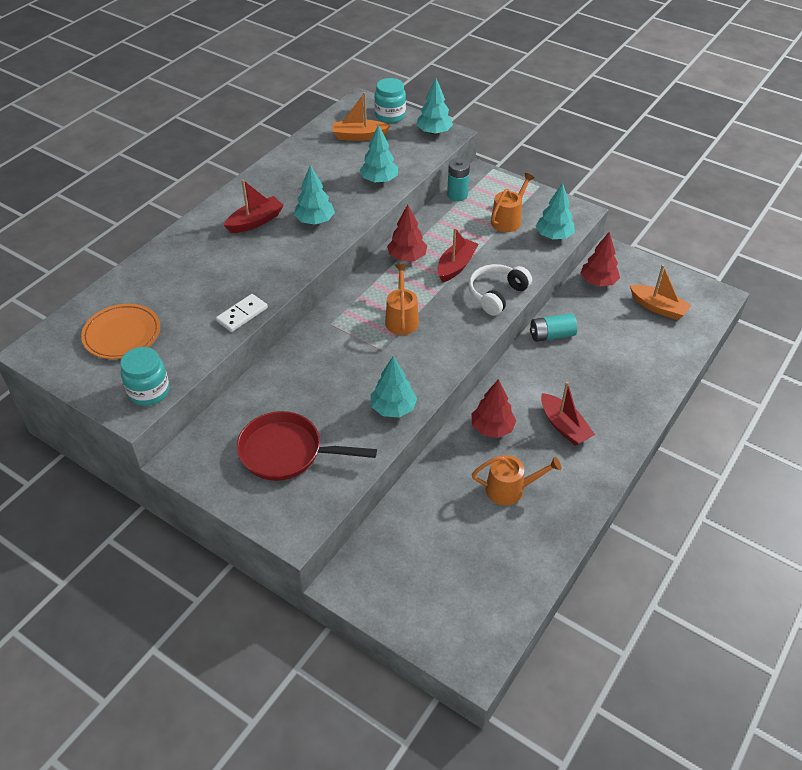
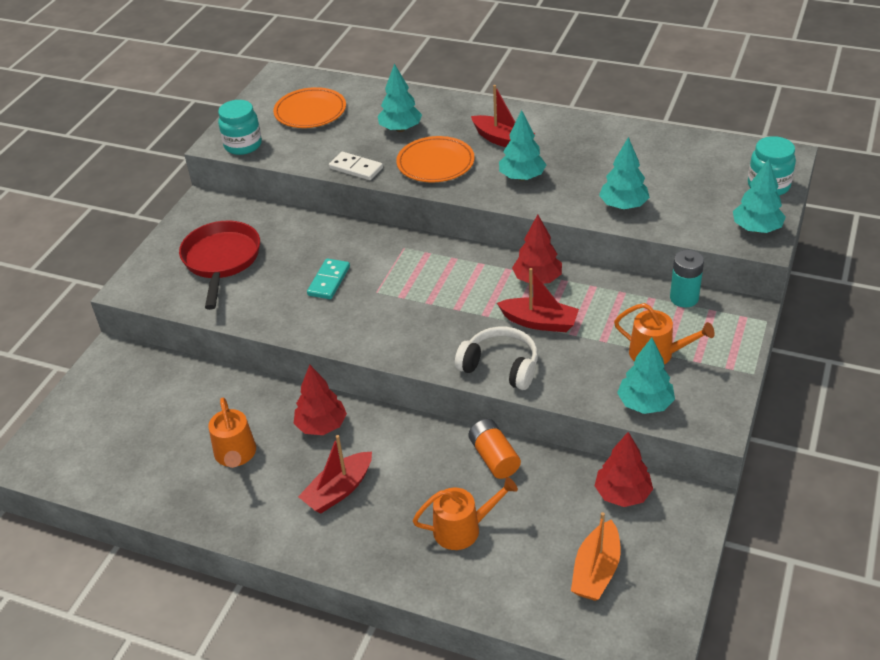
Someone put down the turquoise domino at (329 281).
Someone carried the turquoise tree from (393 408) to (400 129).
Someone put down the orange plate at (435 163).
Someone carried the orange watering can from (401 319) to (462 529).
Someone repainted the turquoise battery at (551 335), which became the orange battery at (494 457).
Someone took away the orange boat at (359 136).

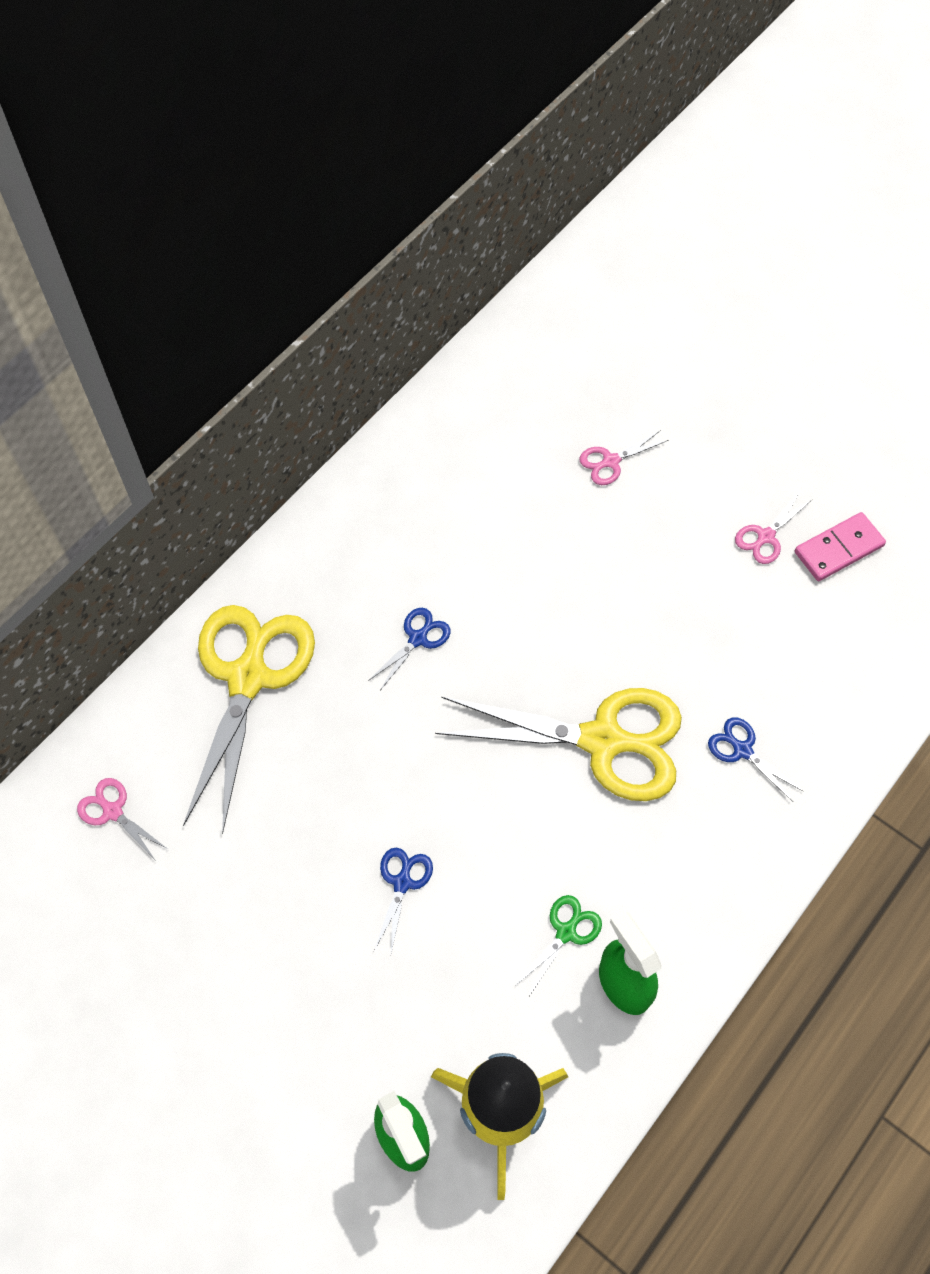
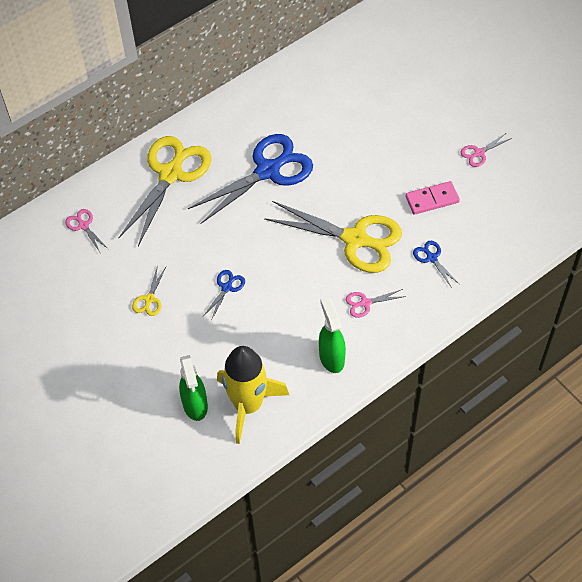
Someone put down the yellow scissors at (149 299).
Someone scaled the blue scissors at (417 638) by 2.38.
Someone carried the pink scissors from (611 461) to (365 303).
Someone carried the pink domino from (838 549) to (432 199).
Someone took away the green scissors at (566 932).

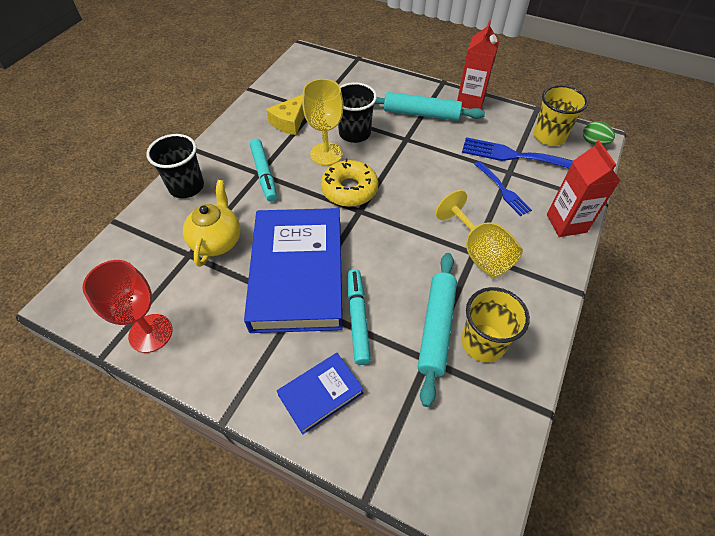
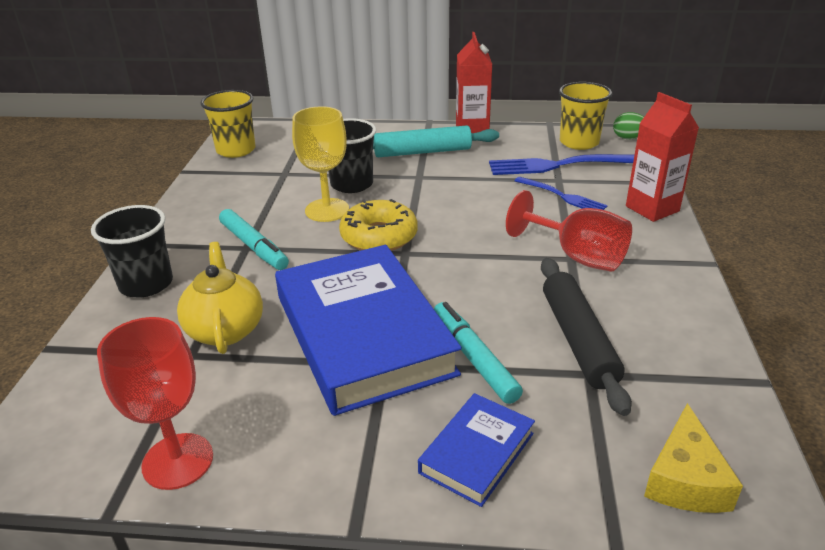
Someone carried the yellow cup from (483 343) to (236 150).
Someone repainted the yellow goblet at (479 253), which became the red goblet at (577 256).
Someone repainted the turquoise rolling pin at (436 328), which became the black rolling pin at (578 340).
Someone carried the yellow cheese from (290 121) to (685 479).

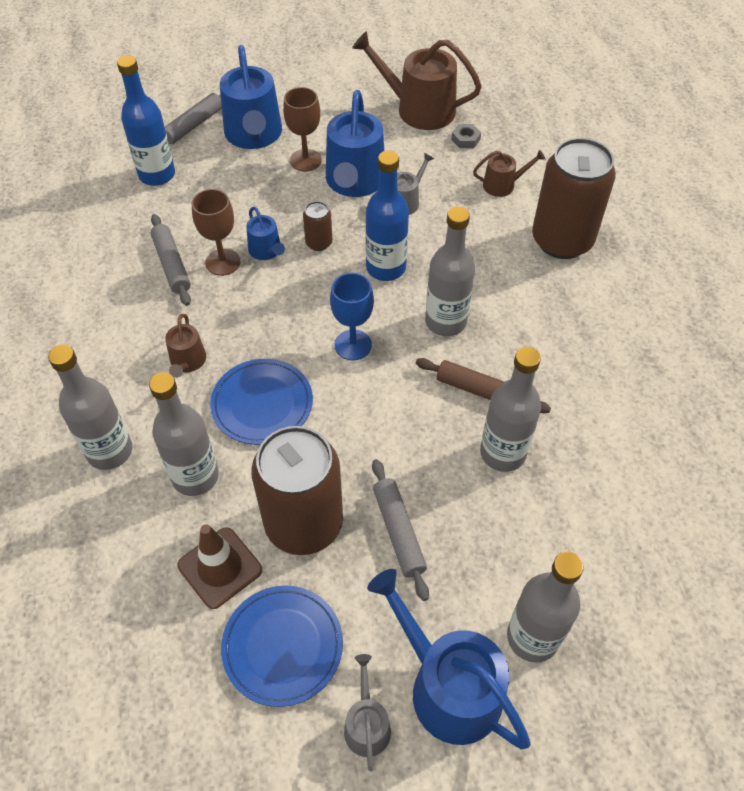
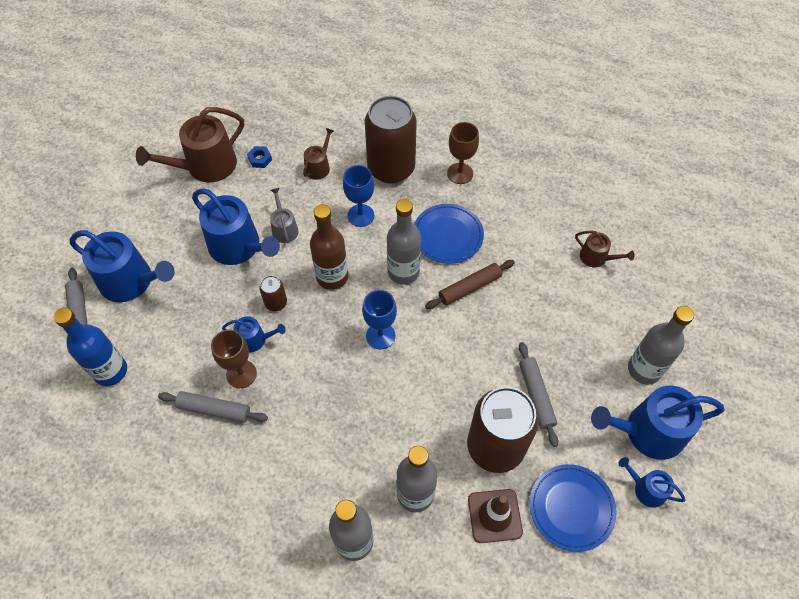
Someone repainted the grey nut at (465 139), which became the blue nut at (260 159).
Someone repainted the blue bottle at (386 268), which became the brown bottle at (332 277).
Someone put down the blue goblet at (360 215).
Someone carried the blue plate from (262 404) to (447 235).
Someone carried the brown goblet from (305 160) to (460 173).
Someone rotated the grey rolling pin at (399 532) by 60 degrees clockwise.
Someone carried the brown watering can from (187 362) to (596 258).
Someone repainted the grey watering can at (366 724), which became the blue watering can at (646 489).
Someone took away the grey bottle at (502 453).

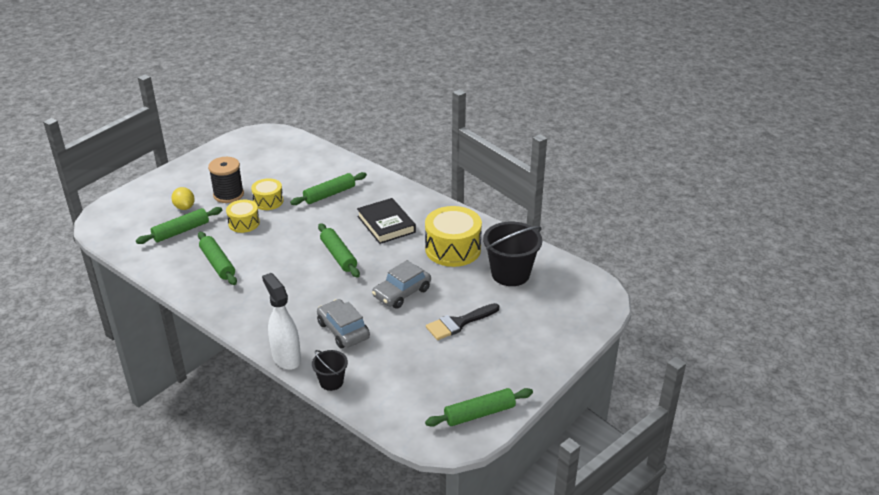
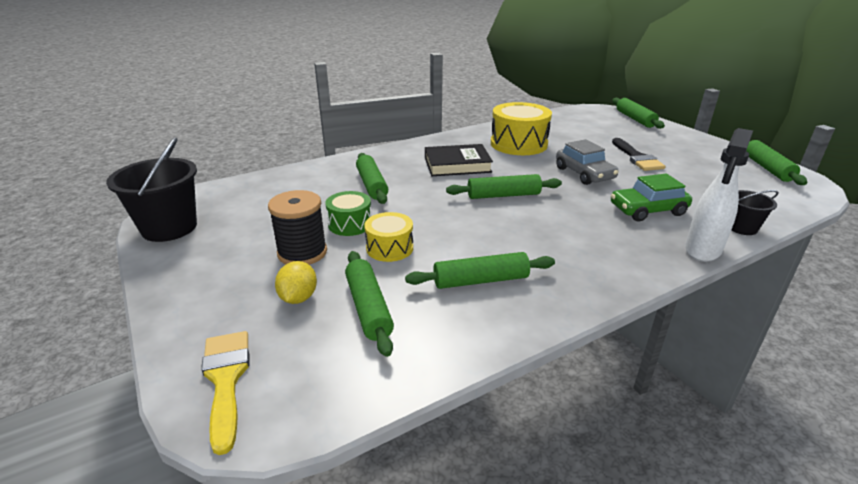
Someone carried the black bucket from (510 274) to (169 228).
Someone put down the yellow brush at (226 379).
Someone rotated the yellow lemon at (184 207) by 75 degrees counterclockwise.
Someone repainted the yellow drum at (268 201), which became the green drum at (350 224).
Someone repainted the grey car at (343 330), which became the green car at (647 210).
Someone put down the green rolling pin at (635 119).
Someone rotated the white spray bottle at (286 358) by 45 degrees counterclockwise.

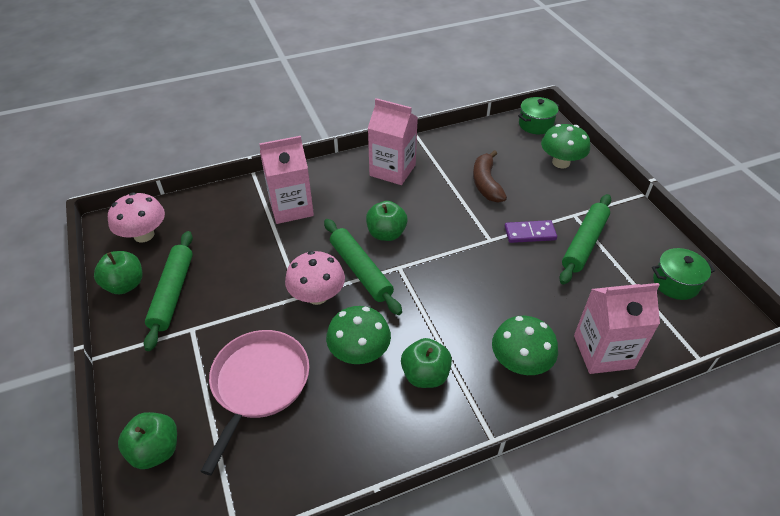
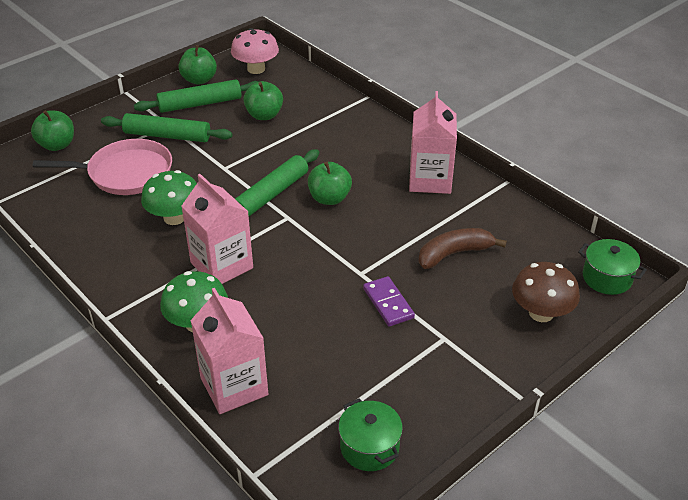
Someone carried the green rolling pin from (584 243) to (167 136).
Someone carried the pink carton from (291 208) to (221 265).
Someone carried the green apple from (425 375) to (264 115).
Someone repainted the green mushroom at (561 162), which became the brown mushroom at (541 313).
Someone took away the pink mushroom at (317 296).

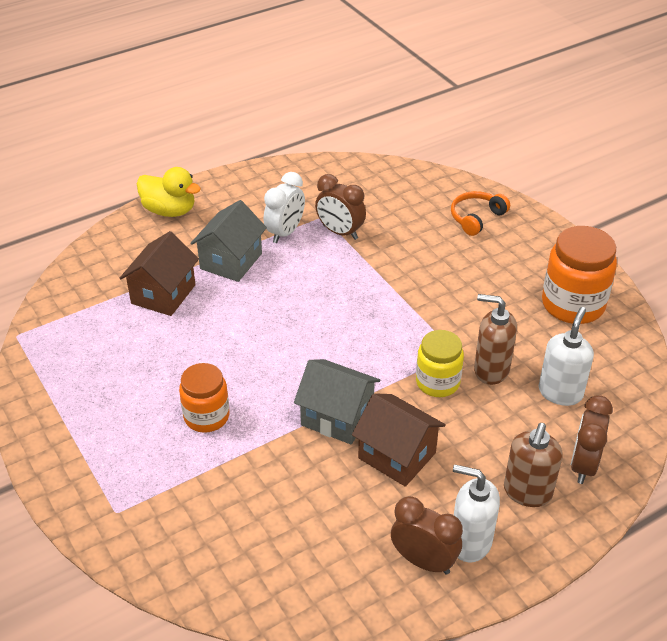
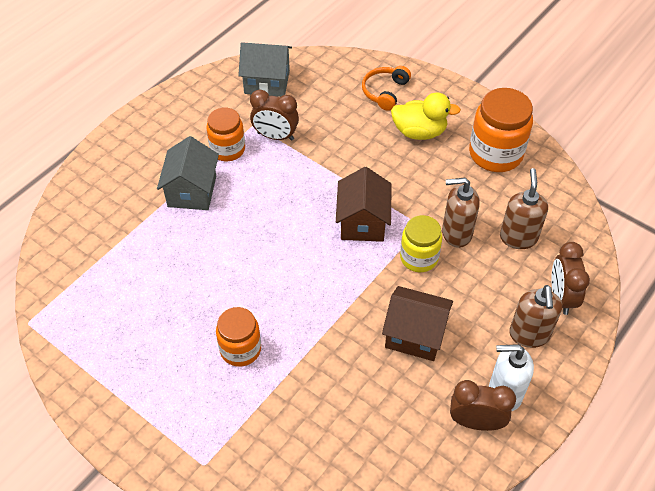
Someone swapped the white clock at (285 232) for the orange jar at (227 149).
Someone carried the grey house from (337 417) to (267 82).
Someone carried the brown house from (163 294) to (362 222).
Someone carried the yellow duck from (169 210) to (419 132).
Someone repainted the white soap dispenser at (560 392), which became the brown soap dispenser at (518 237).

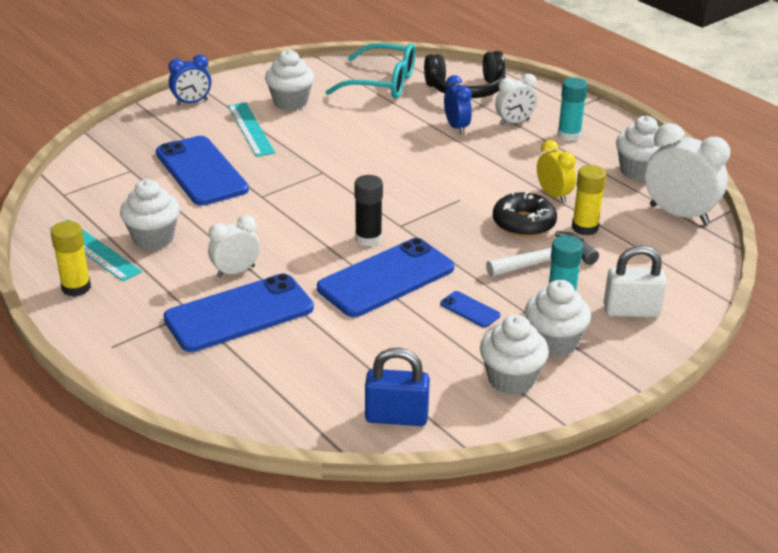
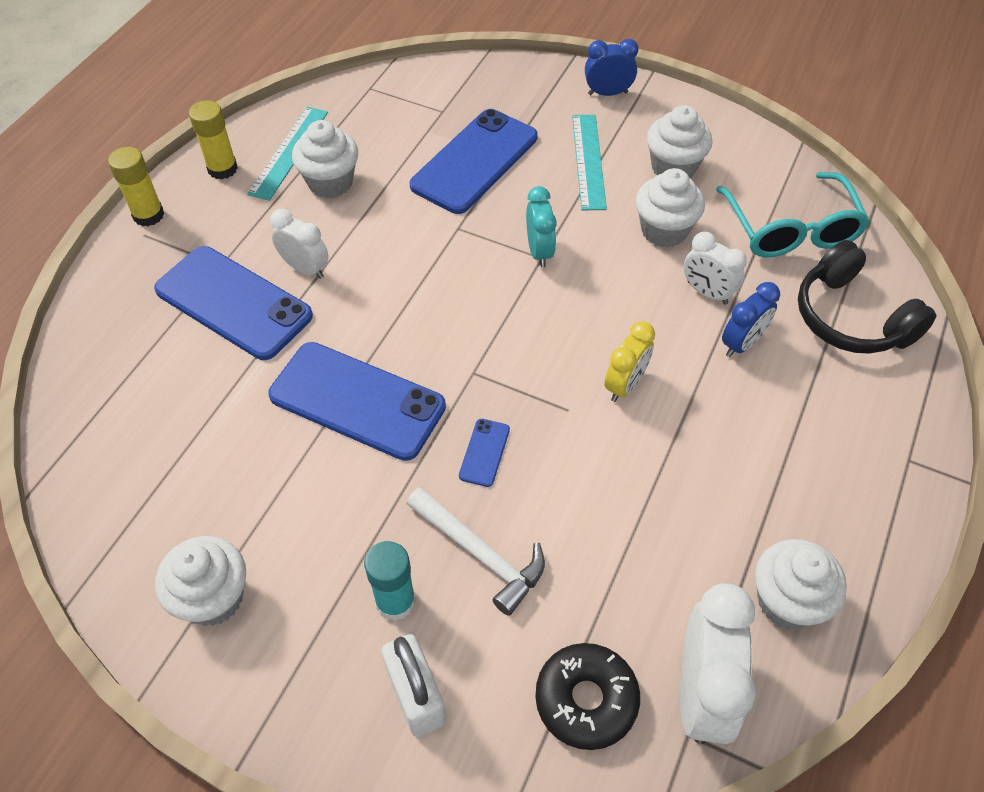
Someone carried the yellow glue stick from (585 228) to (148 215).
Someone carried the blue phone from (470 309) to (484 452).
Someone put down the turquoise clock at (539 251).
Someone carried the black donut from (523 223) to (586 700).
Someone rotated the turquoise ruler at (250 129) by 45 degrees counterclockwise.
Someone rotated the blue clock at (192 102) by 135 degrees clockwise.
Someone carried the yellow clock from (553 195) to (625 385).
Someone carried the white cupcake from (554 343) to (664 230).
Someone carried the white clock from (514 122) to (707 293).
Someone took away the black glue stick at (368 238).
Someone took away the blue padlock at (396 417).
Someone took away the turquoise glue stick at (569 135).

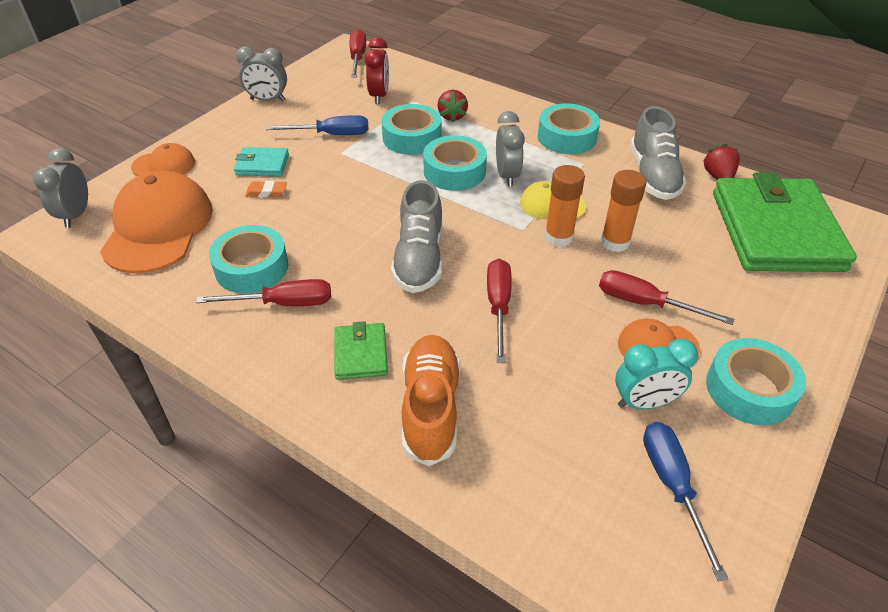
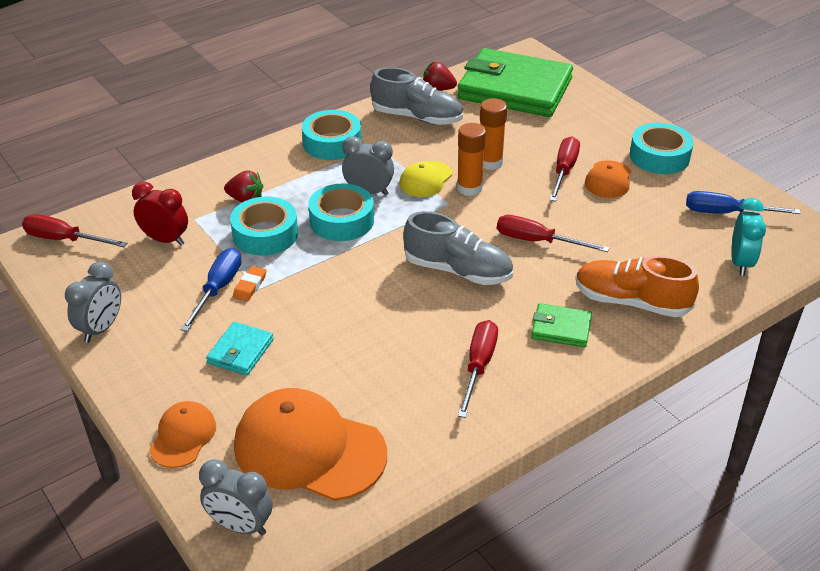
Someone carried the orange eraser from (266 192) to (250 286).
Someone rotated the red screwdriver at (645 303) by 150 degrees clockwise.
Someone carried the turquoise clock from (644 402) to (740 263).
Someone took away the turquoise tape at (252 267).

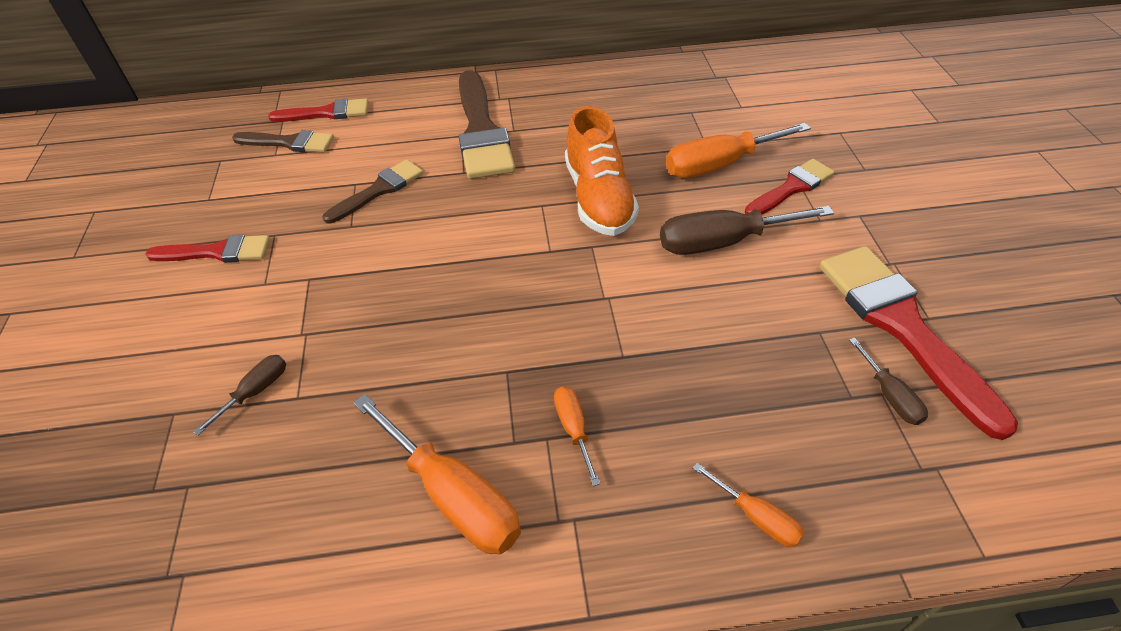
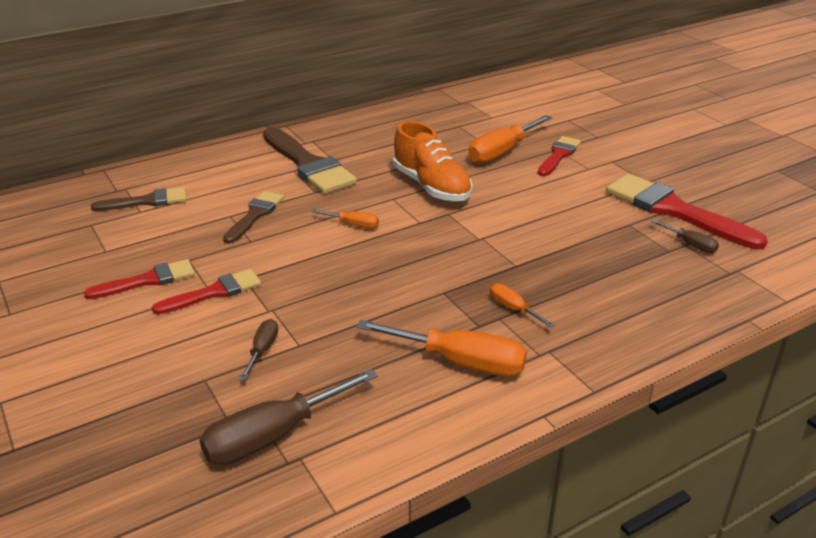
Someone carried the red brush from (327 113) to (214 292).
Someone carried the brown screwdriver from (722 242) to (273 436).
Someone carried the orange screwdriver from (756 517) to (353 225).

